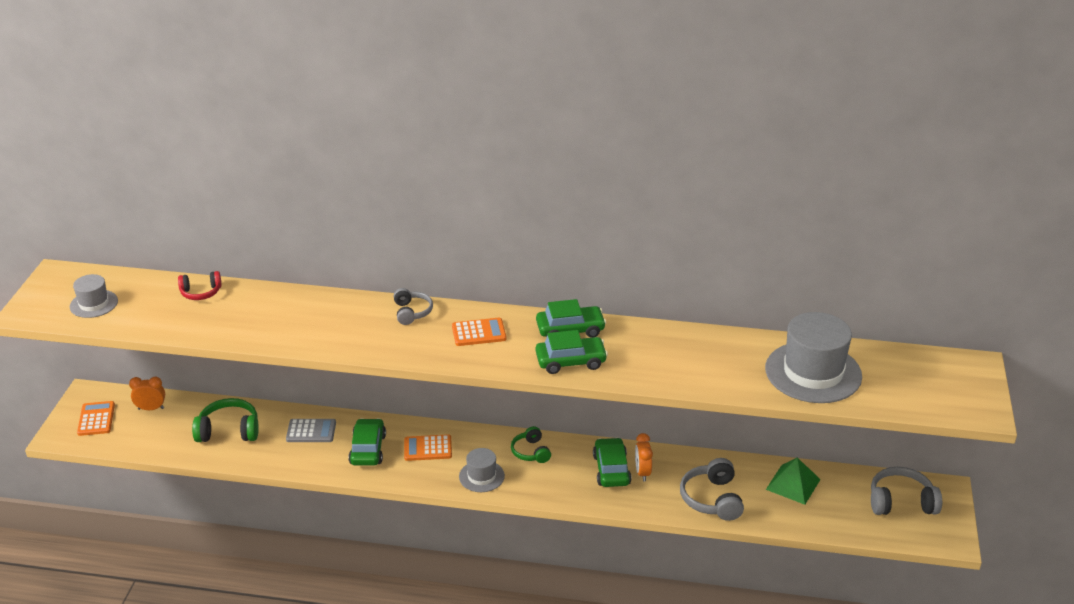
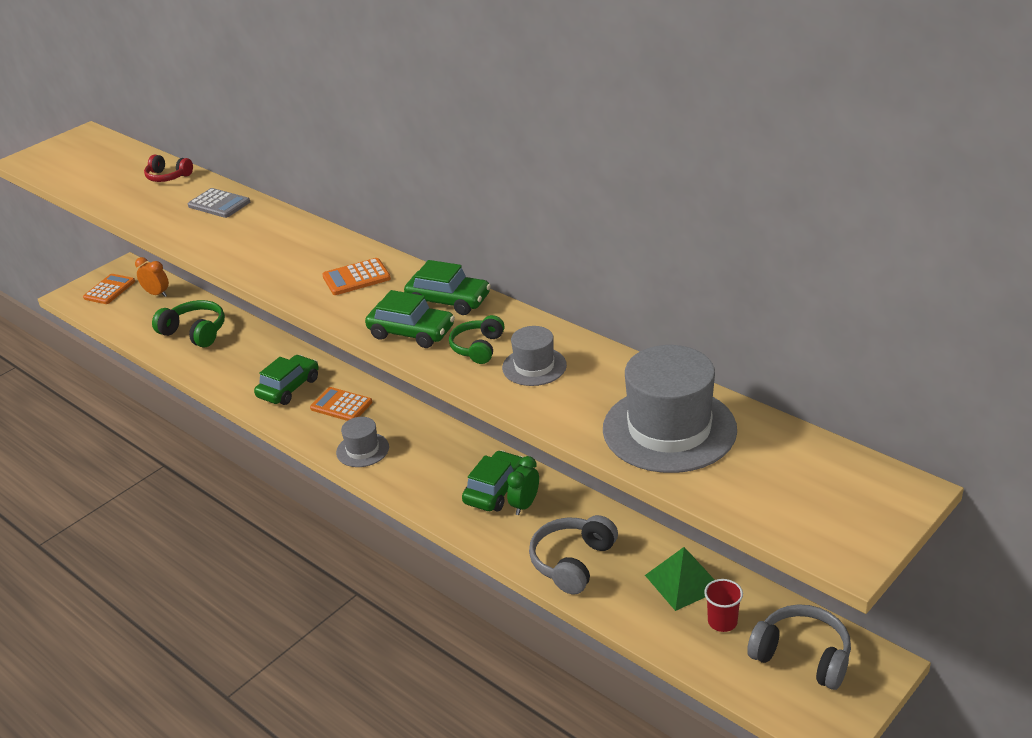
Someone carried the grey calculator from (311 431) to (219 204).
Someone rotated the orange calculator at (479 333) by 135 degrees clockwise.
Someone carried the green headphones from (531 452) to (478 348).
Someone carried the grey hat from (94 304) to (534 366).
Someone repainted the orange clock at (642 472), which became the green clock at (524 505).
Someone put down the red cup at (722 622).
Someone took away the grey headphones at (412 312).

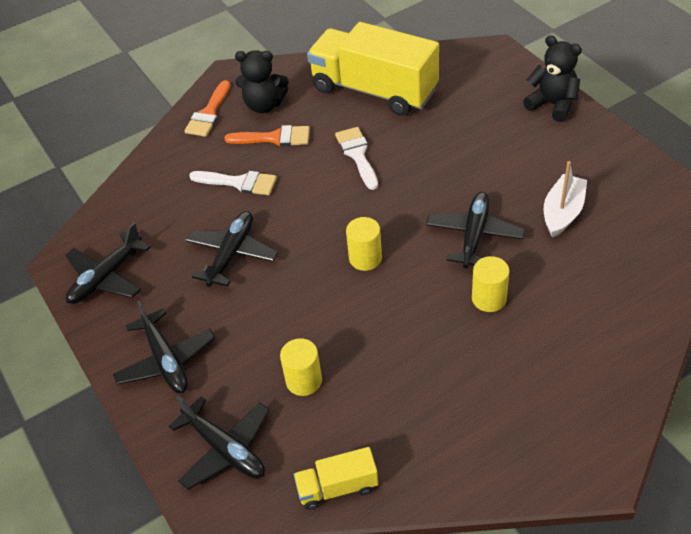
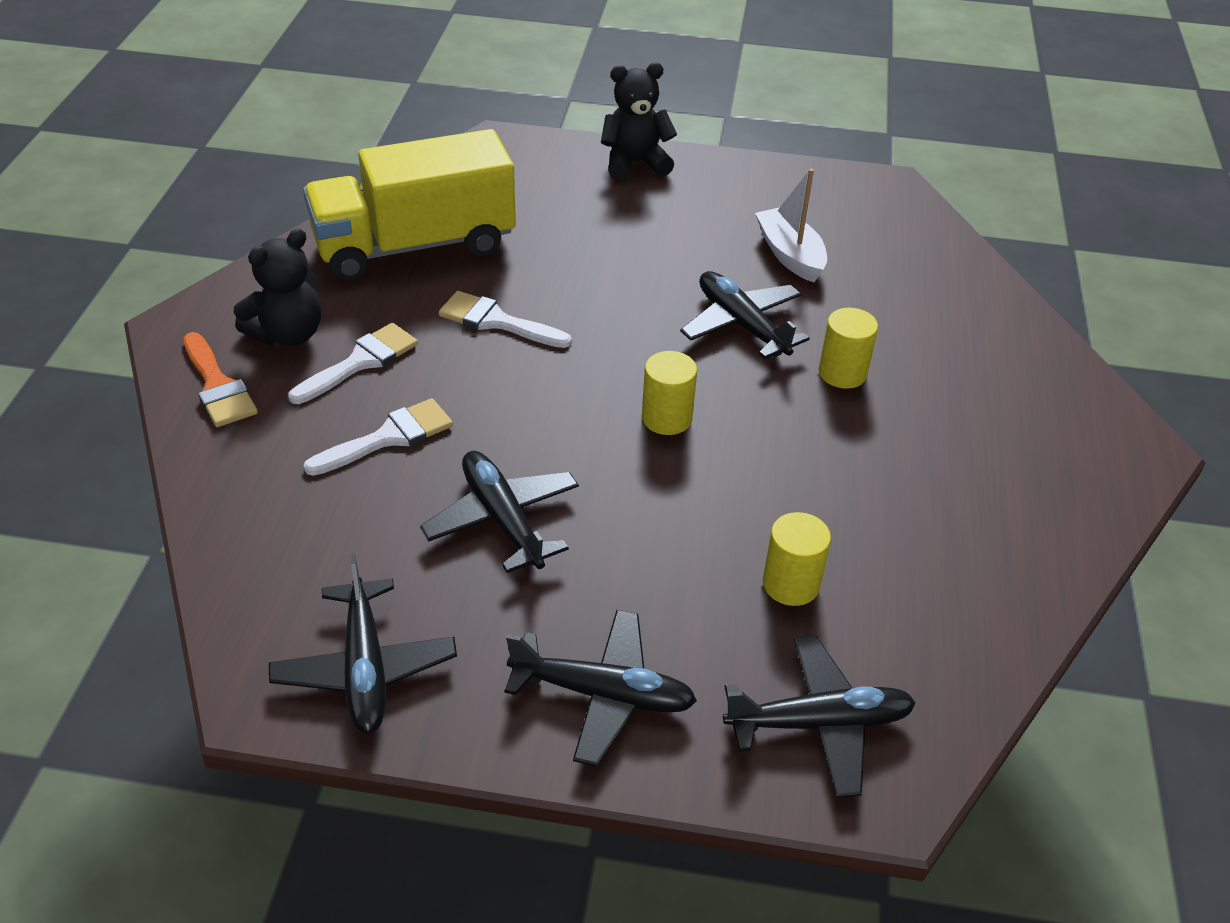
Someone repainted the orange brush at (274 138), which became the white brush at (360 362).
Someone took away the yellow truck at (337 487).

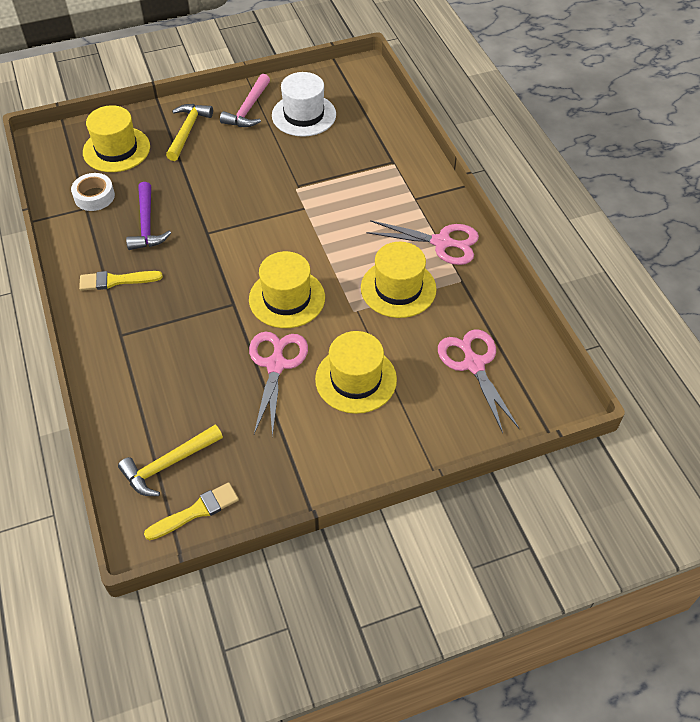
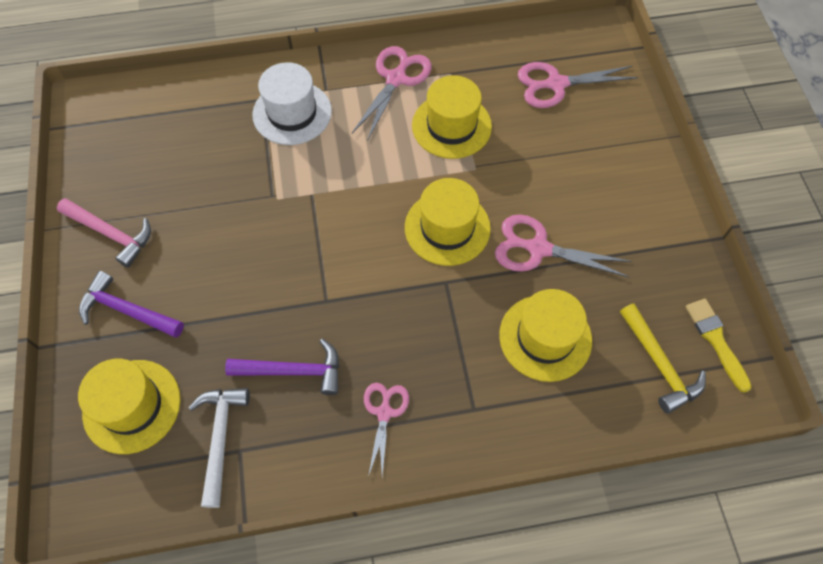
Someone repainted the yellow hammer at (187 131), which became the purple hammer at (127 310).
Someone swapped the white tape at (94 196) for the white hammer at (220 438).
Someone carried the white hat from (304 115) to (292 113).
Someone swapped the yellow brush at (116 281) for the pink scissors at (384 412).
Someone carried the yellow hat from (356 379) to (545 337).

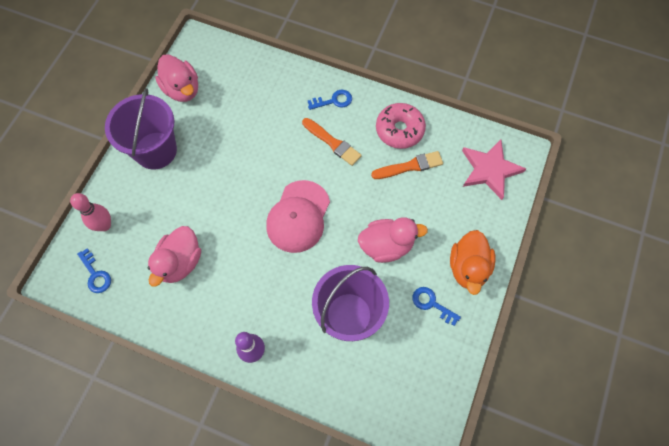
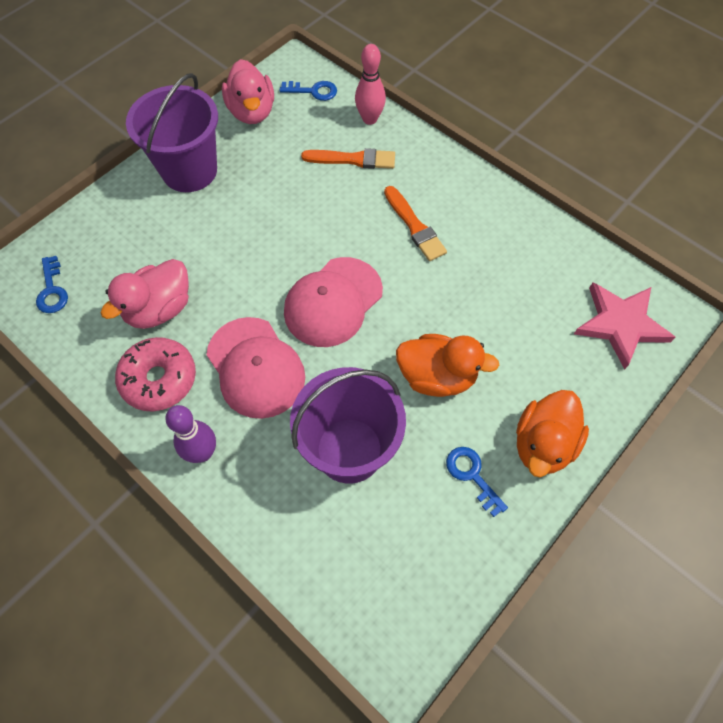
Someone carried the pink donut from (399 130) to (159 379).
Someone put down the pink cap at (255 367).
Someone carried the blue key from (333 101) to (313 91).
Someone carried the orange brush from (410 166) to (353 159).
Someone carried the pink bowling pin from (104 225) to (370 119).
Someone repainted the pink duck at (386 245), which became the orange duck at (437 376).

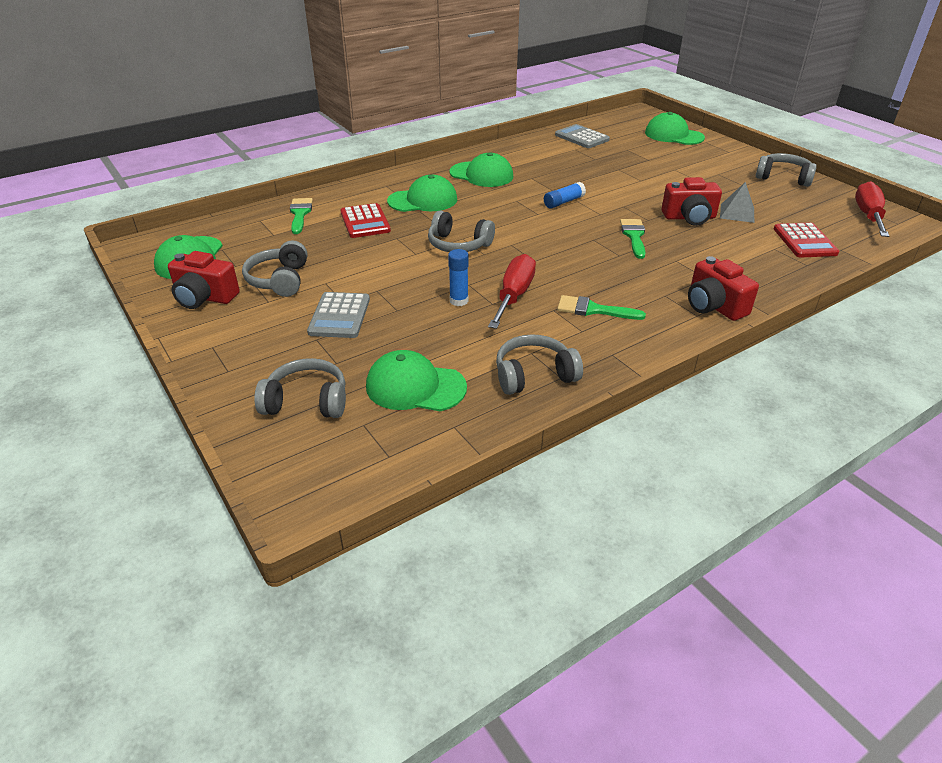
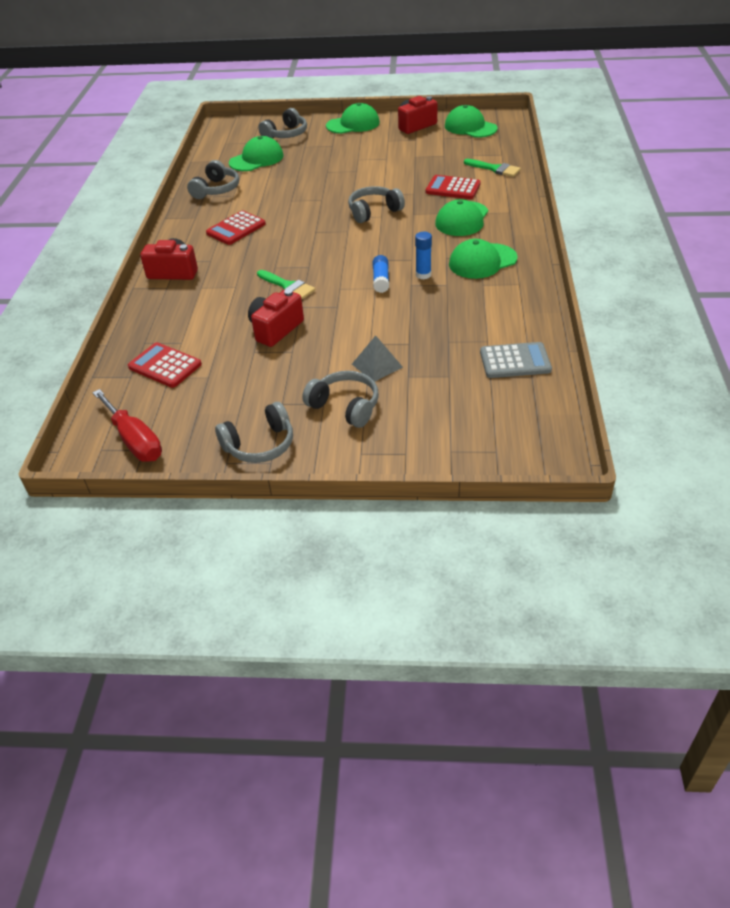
Someone swapped the green brush at (593 310) for the red calculator at (236 229).
Someone carried the grey headphones from (279 280) to (345 406).
Someone carried the green cap from (673 135) to (353 124).
Someone carried the grey pyramid from (737 213) to (377 365).
Someone carried the blue glue stick from (459 301) to (423 275).
Someone took away the grey calculator at (339 316).
Someone took away the red screwdriver at (514 295).

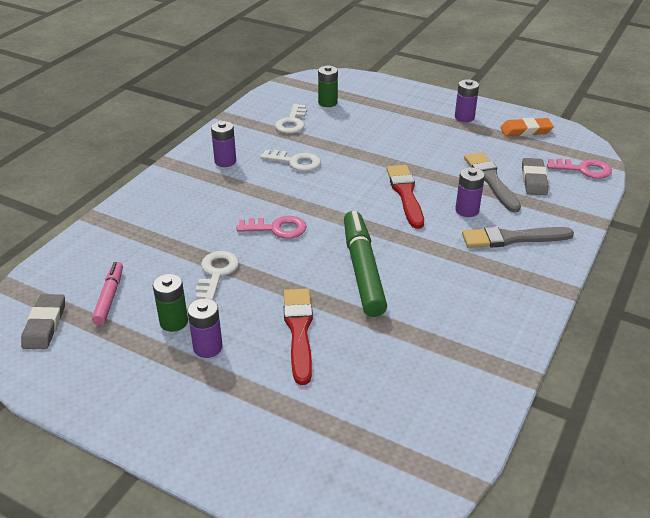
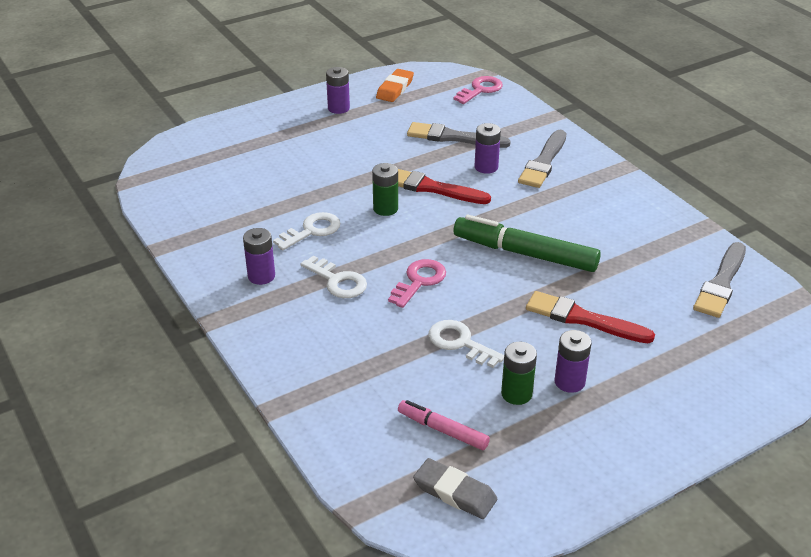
Someone carried the white key from (292 122) to (338 281).
Someone carried the green battery from (327 103) to (385 208).
Someone put down the grey brush at (721 283).
Someone took away the grey eraser at (533 180).

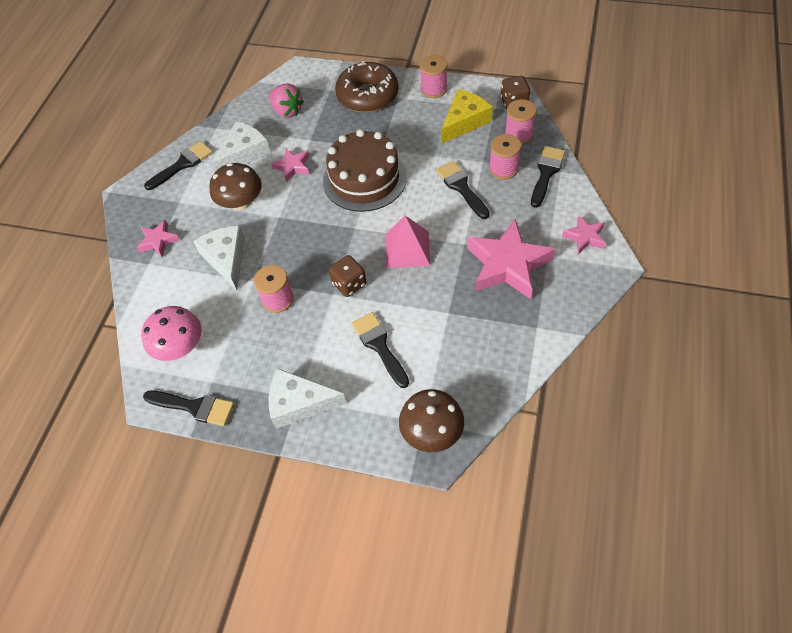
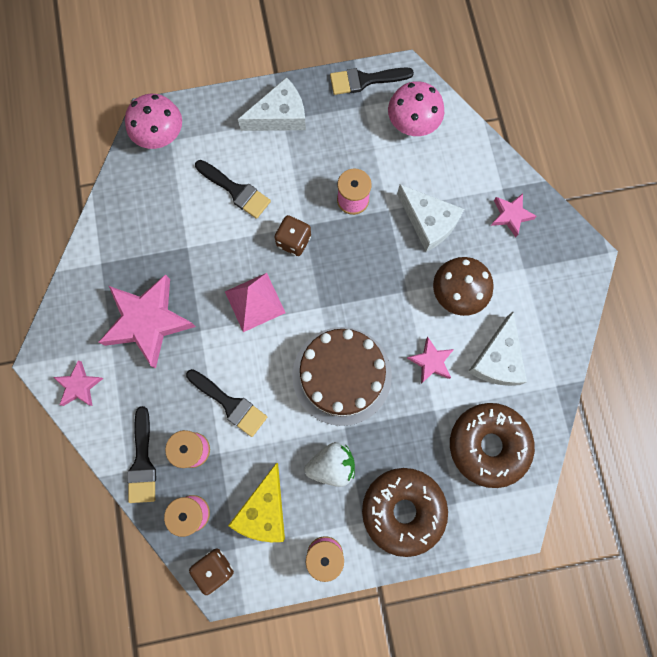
Someone repainted the brown mushroom at (432 432), which became the pink mushroom at (160 135).
Someone put down the white strawberry at (332 465).
Someone swapped the pink strawberry at (287 111) for the brown donut at (488 445).
Someone took away the black brush at (182 164).

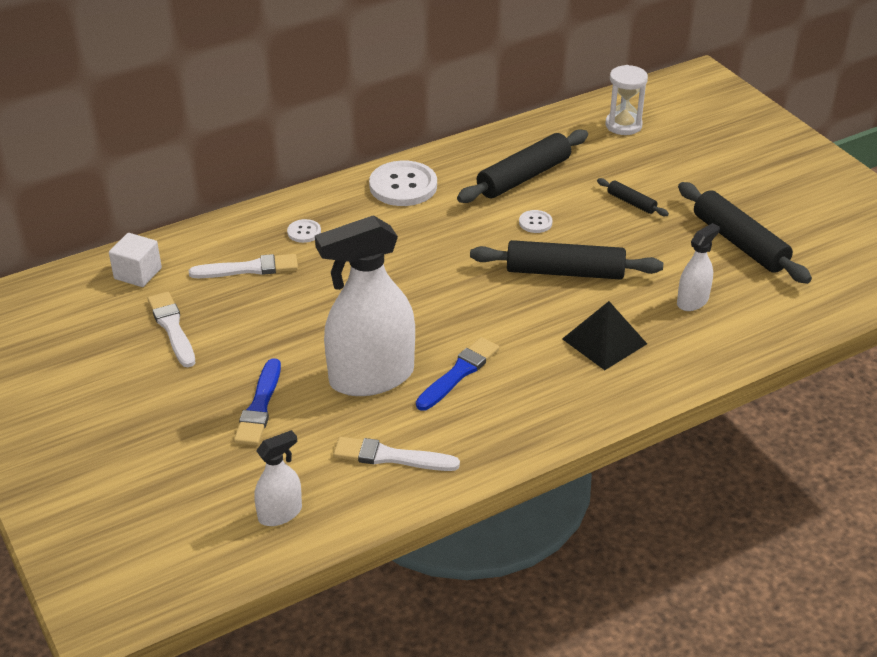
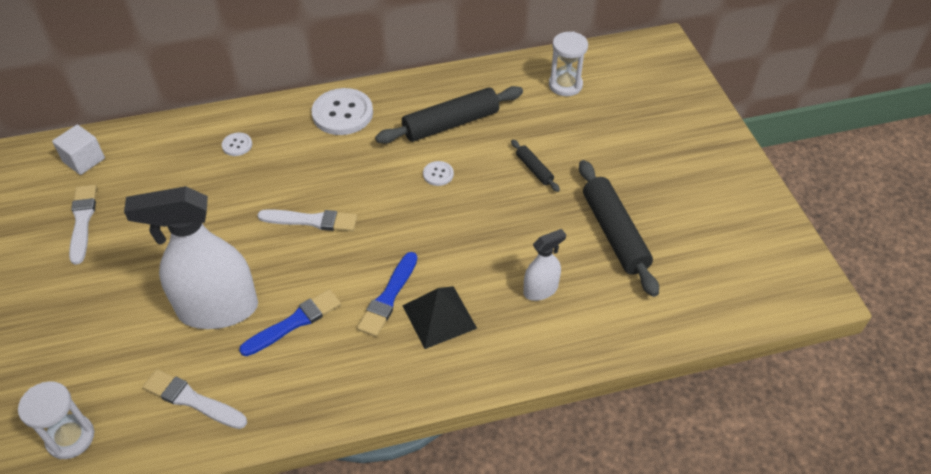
Someone swapped the white spray bottle at (280 513) for the white hourglass at (70 438).
Someone carried the white brush from (248 269) to (311 220).
Someone carried the blue brush from (259 406) to (388 297).
Someone took away the black rolling pin at (564 272).

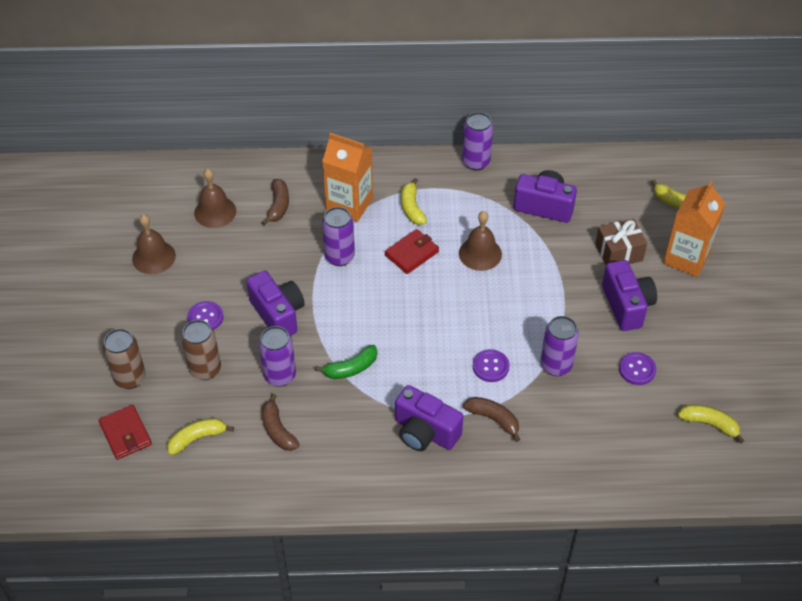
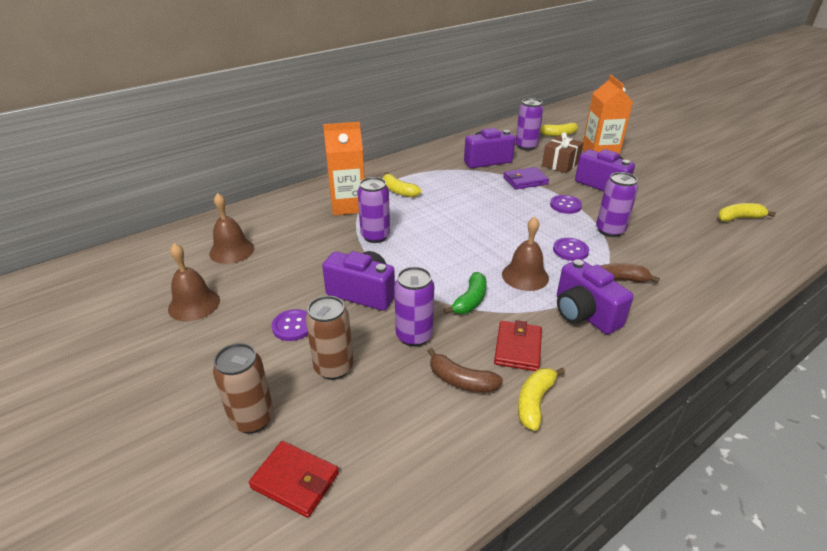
Someone carried the red wallet from (412 253) to (518 348).
Someone carried the brown bell from (480 253) to (525 276).
Someone put down the purple wallet at (525 181).
Someone carried the purple can from (475 162) to (526 146).
Someone carried the yellow banana from (197 438) to (534 402).
Someone carried the purple button from (637 369) to (565 205).
Someone rotated the purple camera at (425 432) by 60 degrees clockwise.
Someone took away the brown banana at (278 206).

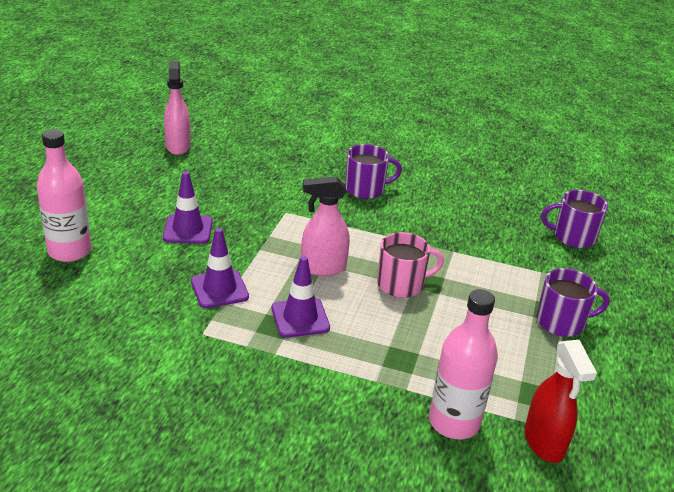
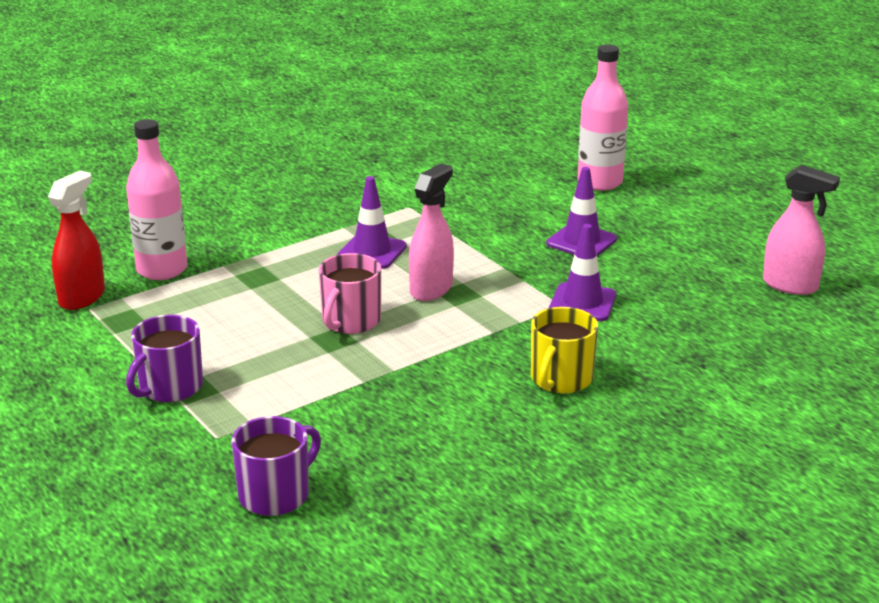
Someone rotated the red spray bottle at (544 443) by 90 degrees clockwise.
Someone repainted the purple mug at (366 189), which became the yellow mug at (560 379).
Someone carried the purple traffic cone from (219 289) to (582 303).

